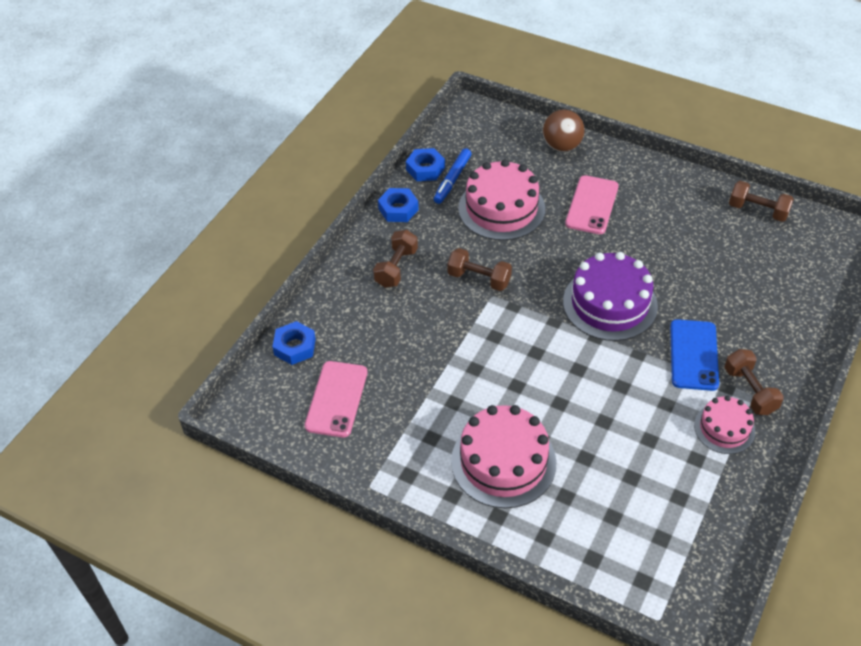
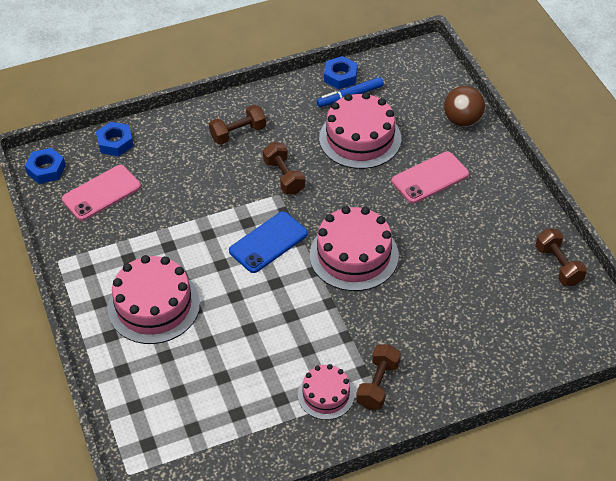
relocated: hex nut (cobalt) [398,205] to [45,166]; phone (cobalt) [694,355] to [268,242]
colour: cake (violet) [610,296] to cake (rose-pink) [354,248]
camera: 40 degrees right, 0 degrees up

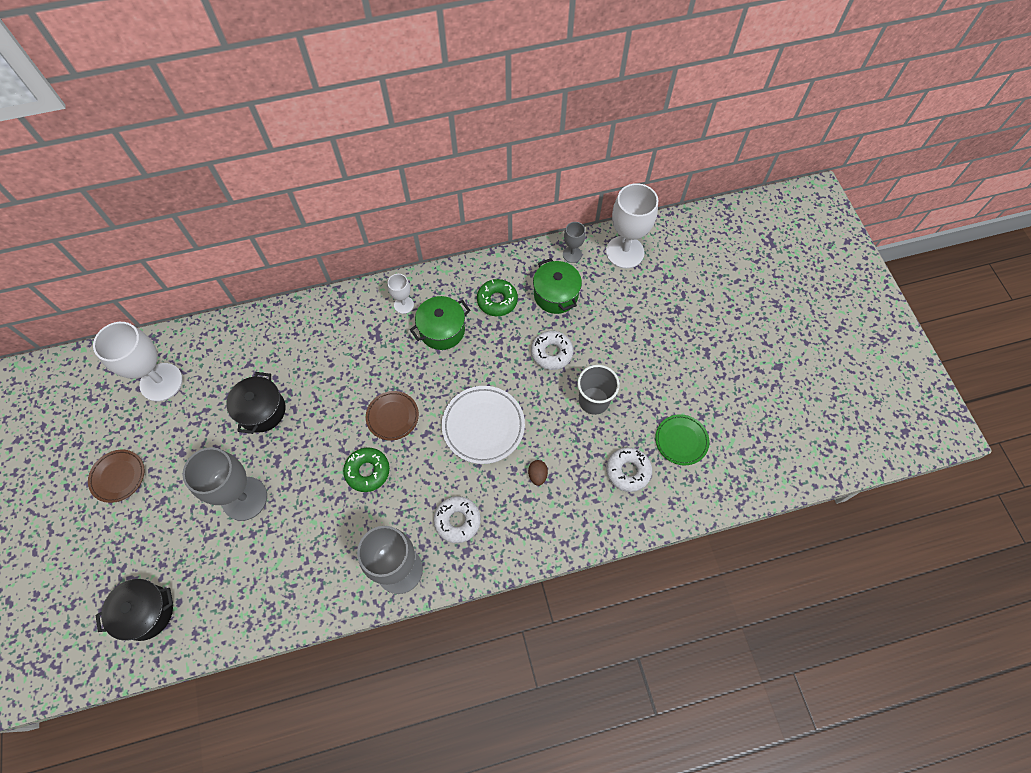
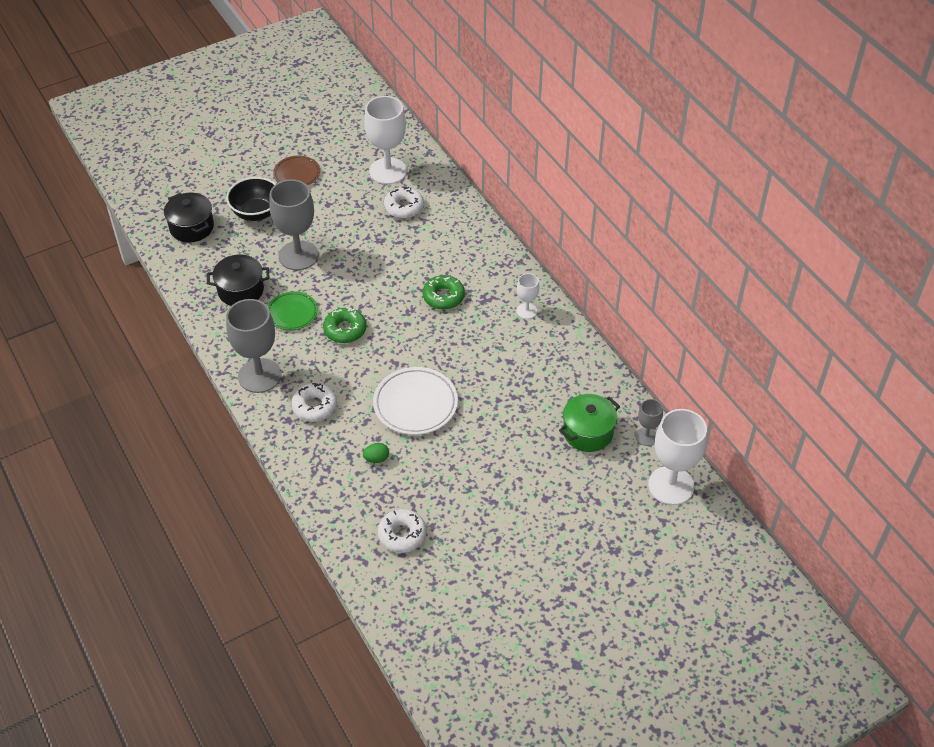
missing: dinner plate (russet) [392,416]; stockpot (green) [440,323]; beaker (gray) [598,390]
appeared: bowl (black) [251,199]
relocated: stockpot (black) [256,403] to [238,280]; donut (green) [497,297] to [443,292]; donut (white) [552,350] to [404,202]; dinner plate (green) [682,440] to [293,310]
colour: toy egg (russet) [538,473] to toy egg (green) [376,453]
camera: 75 degrees right, 15 degrees down

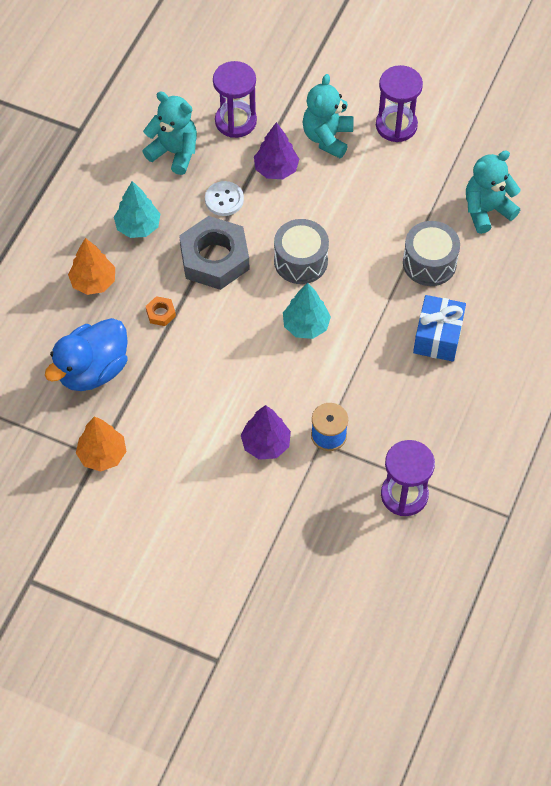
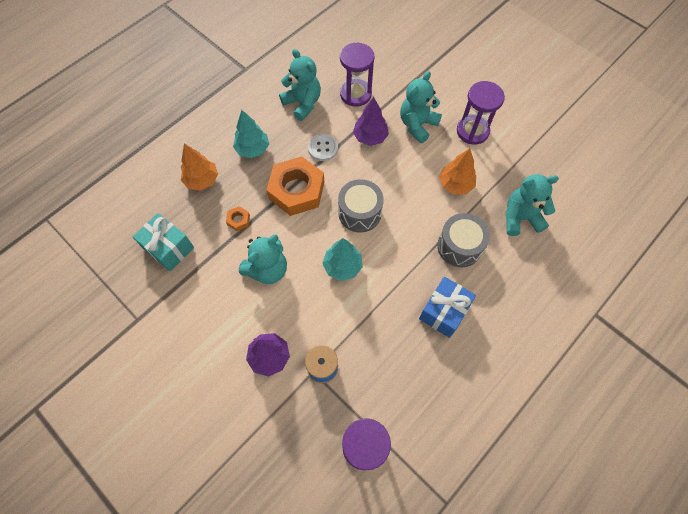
appeared: teddy (aqua) [263,259]
relocated: fir tree (bright orange) [101,444] to [457,171]
exchanged: duck (cobalt) [86,354] to gift (aqua) [163,242]
colour: hex nut (gray) [214,253] to hex nut (bright orange) [295,186]
camera: 20 degrees right, 5 degrees up

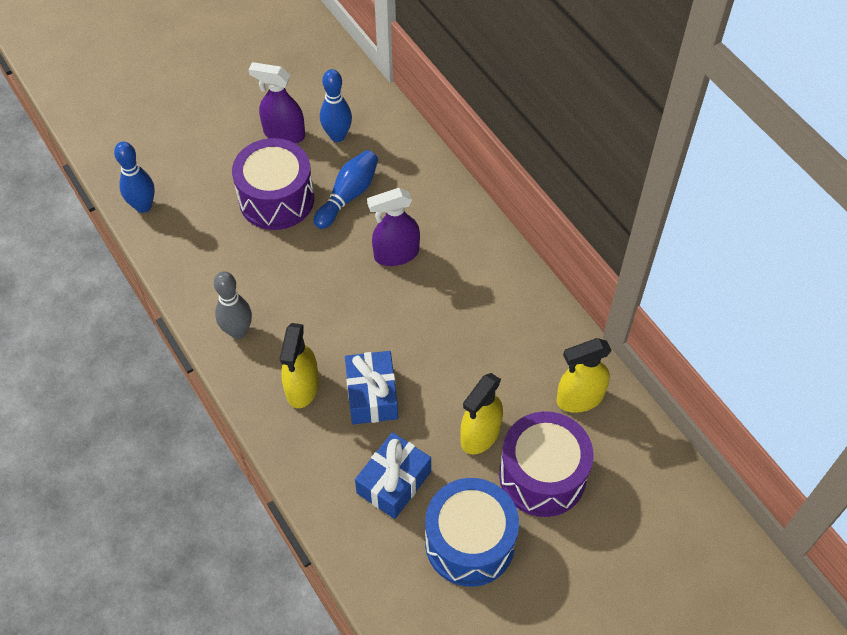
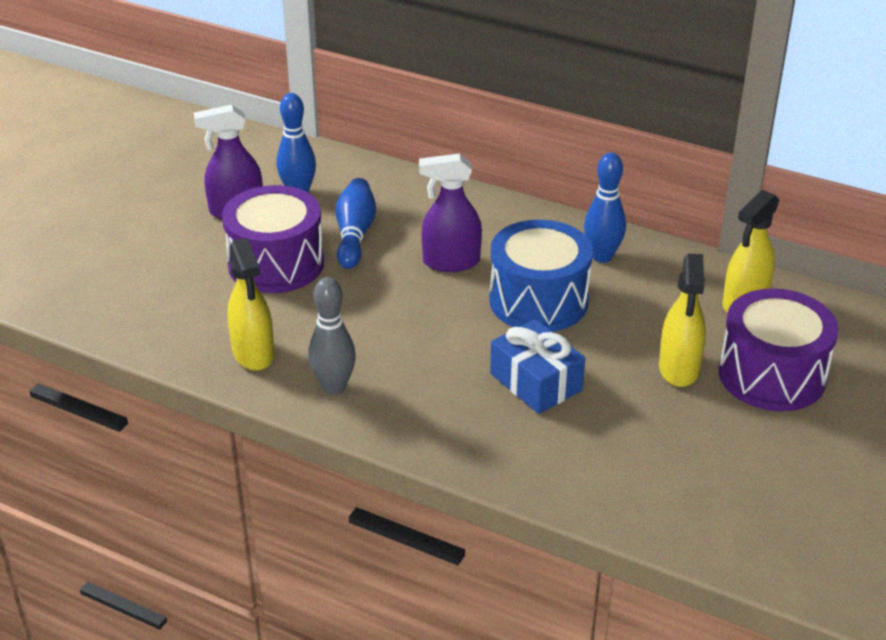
missing: gift (cobalt) [393,475]
relocated: tenpin (cobalt) [134,177] to [605,208]; spray bottle (yellow) [299,365] to [251,304]; drum (cobalt) [472,532] to [541,275]
spun: spray bottle (violet) [393,227] = [450,212] 45 degrees clockwise
camera: 30 degrees left, 20 degrees down

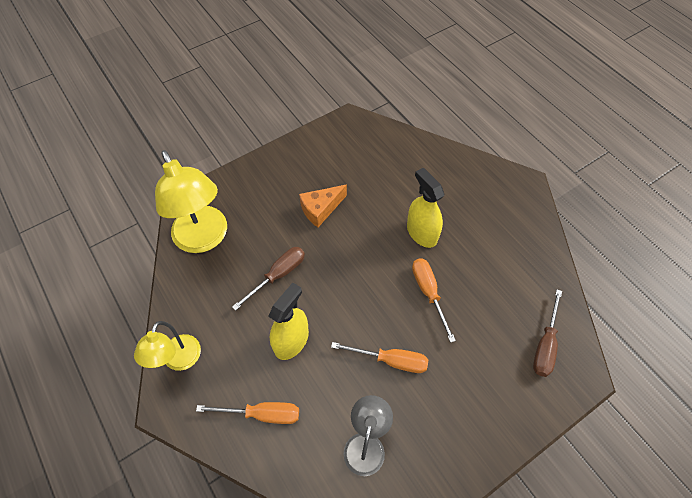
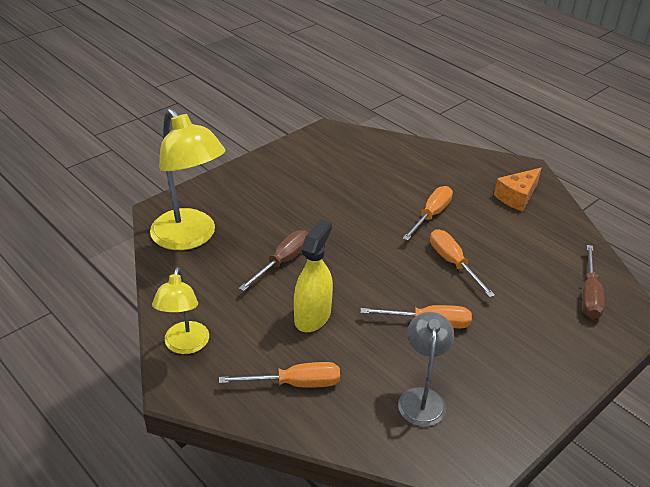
relocated: cheese wedge (bright orange) [323,206] to [517,190]
exchanged: spray bottle (yellow) [425,208] to hand screwdriver (bright orange) [428,213]
camera: 10 degrees left, 20 degrees down

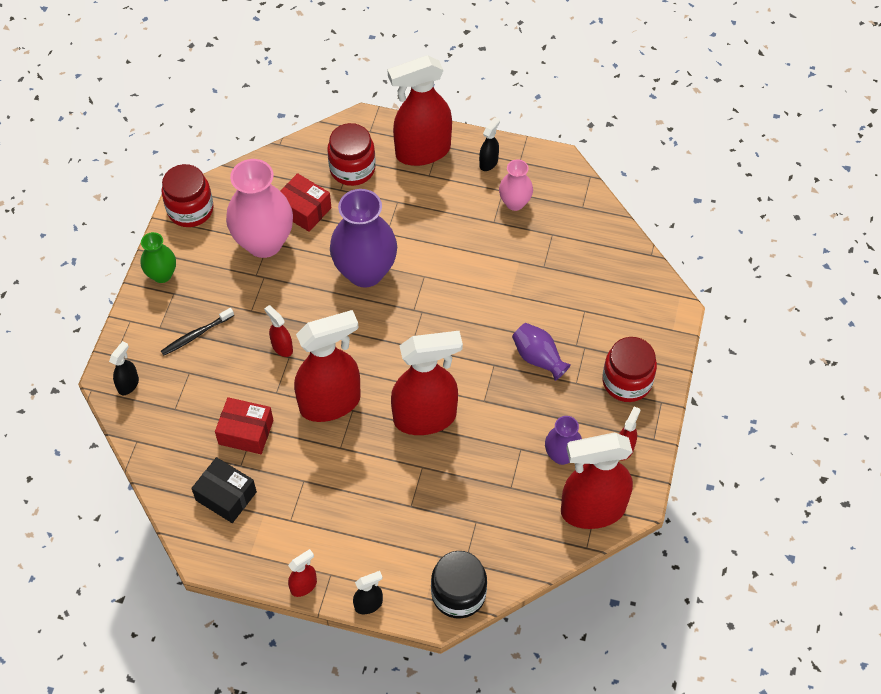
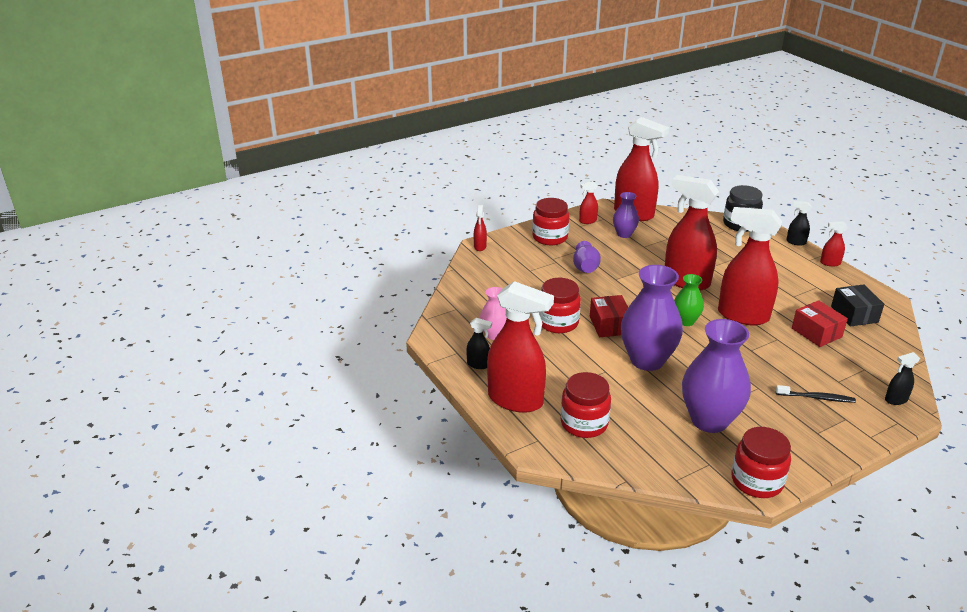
appeared: preserve jar (red) [560,305]
relocated: vase (green) [158,257] to [689,300]; spray bottle (red) [278,331] to [480,228]; package (red) [305,202] to [609,316]
colour: vase (rose-pink) [259,208] to vase (violet) [716,376]
spun: spray bottle (black) [489,144] = [479,343] 150 degrees counterclockwise
camera: 135 degrees left, 25 degrees down

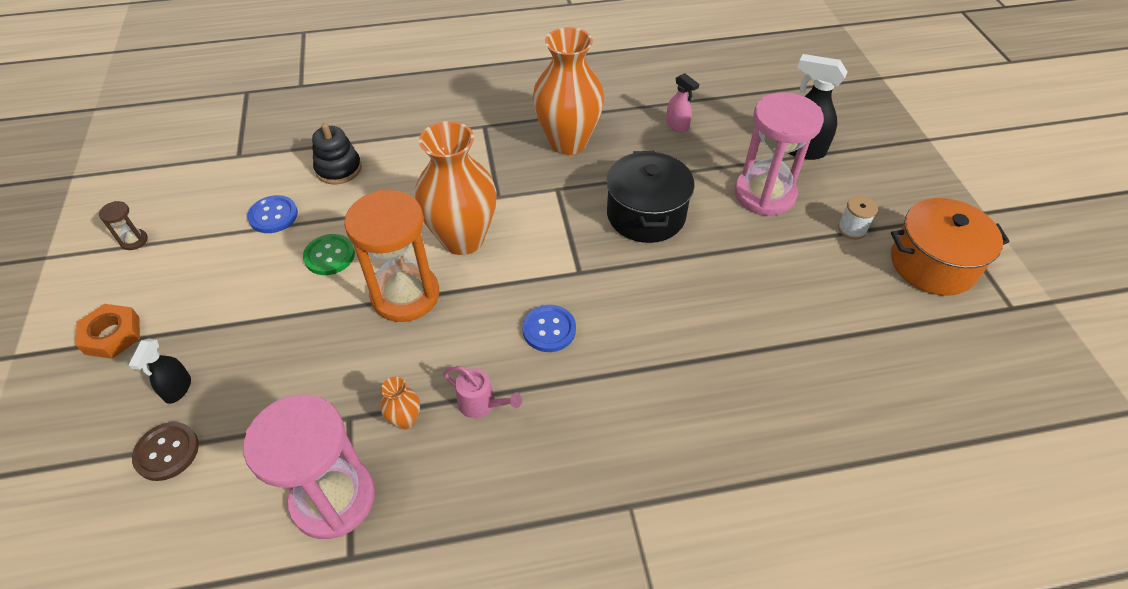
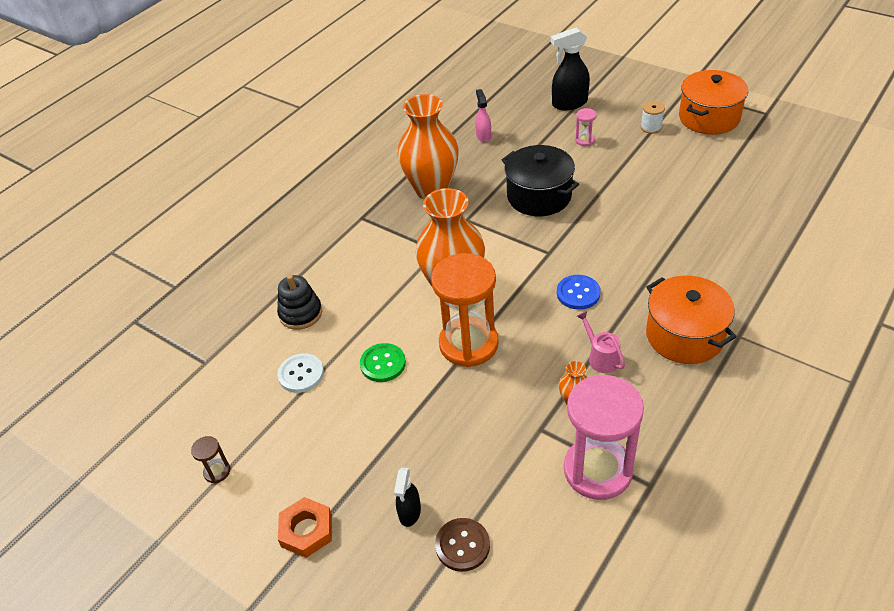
appeared: stockpot (bright orange) [691,320]
colour: button (cobalt) [272,214] to button (white) [300,373]
spun: spray bottle (black) [160,371] = [407,497] 45 degrees clockwise; sprinkling can (rose-pink) [482,392] = [601,342] 105 degrees counterclockwise; spray bottle (rose-pink) [682,102] = [483,115] 105 degrees counterclockwise
size: hourglass (rose-pink) [779,154] = [586,127] x0.41
camera: 40 degrees left, 5 degrees down

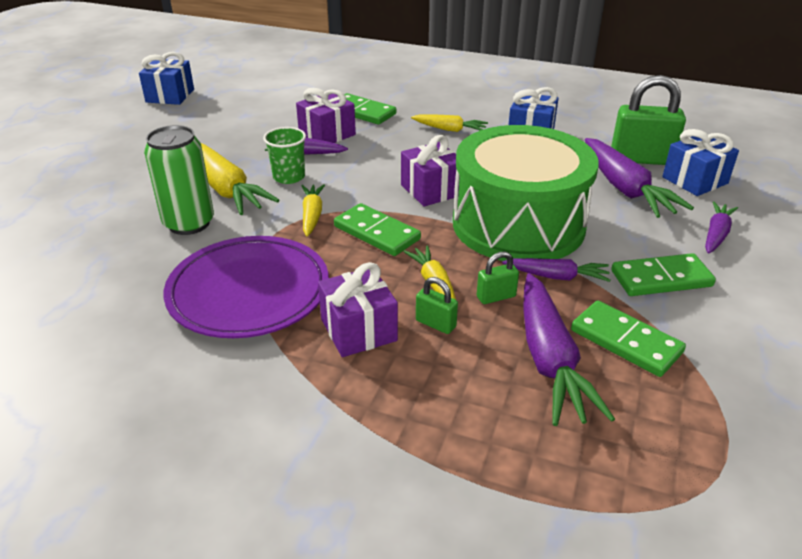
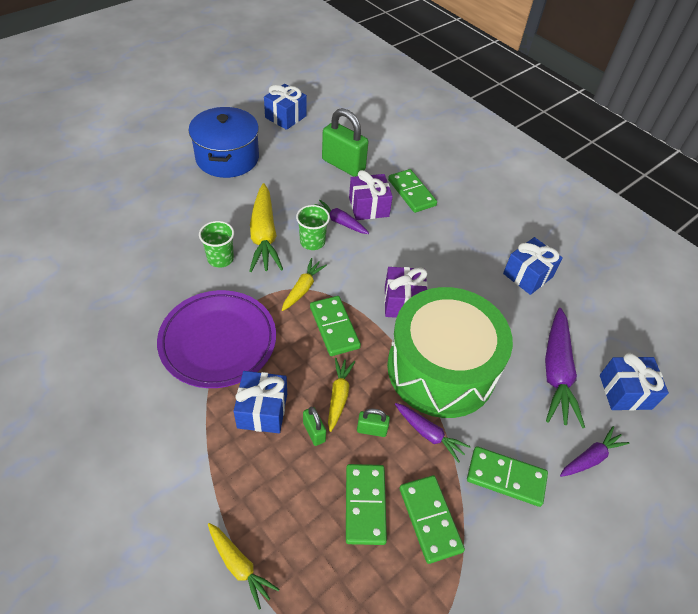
appeared: stockpot (cobalt) [224,142]
relocated: root vegetable (yellow) [449,123] to [244,566]; padlock (green) [648,120] to [345,142]
exchanged: soda can (green) [179,180] to beaker (green) [216,244]; root vegetable (violet) [569,349] to domino tile (green) [366,504]
colour: gift (violet) [358,309] to gift (cobalt) [260,402]
camera: 25 degrees right, 15 degrees up

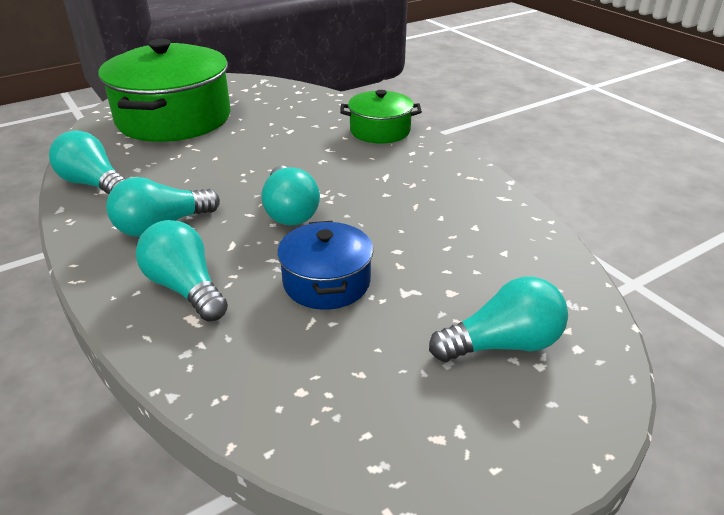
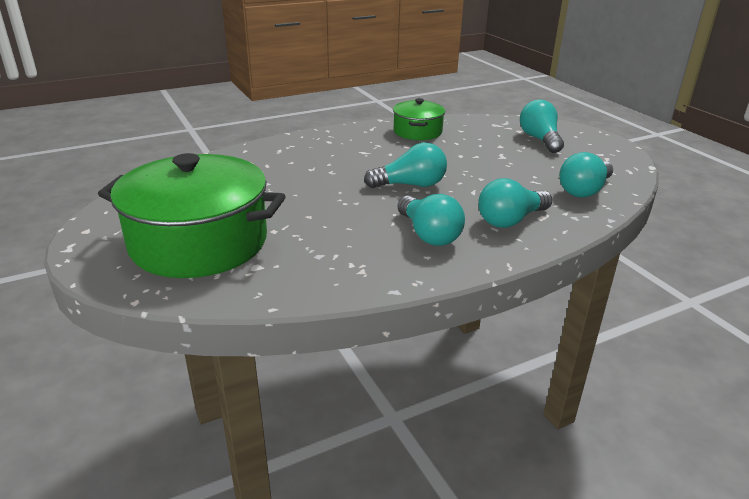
missing: stockpot (cobalt) [325,265]
relocated: bulb (aqua) [87,162] to [586,174]; stockpot (green) [381,117] to [419,119]
camera: 85 degrees left, 5 degrees down

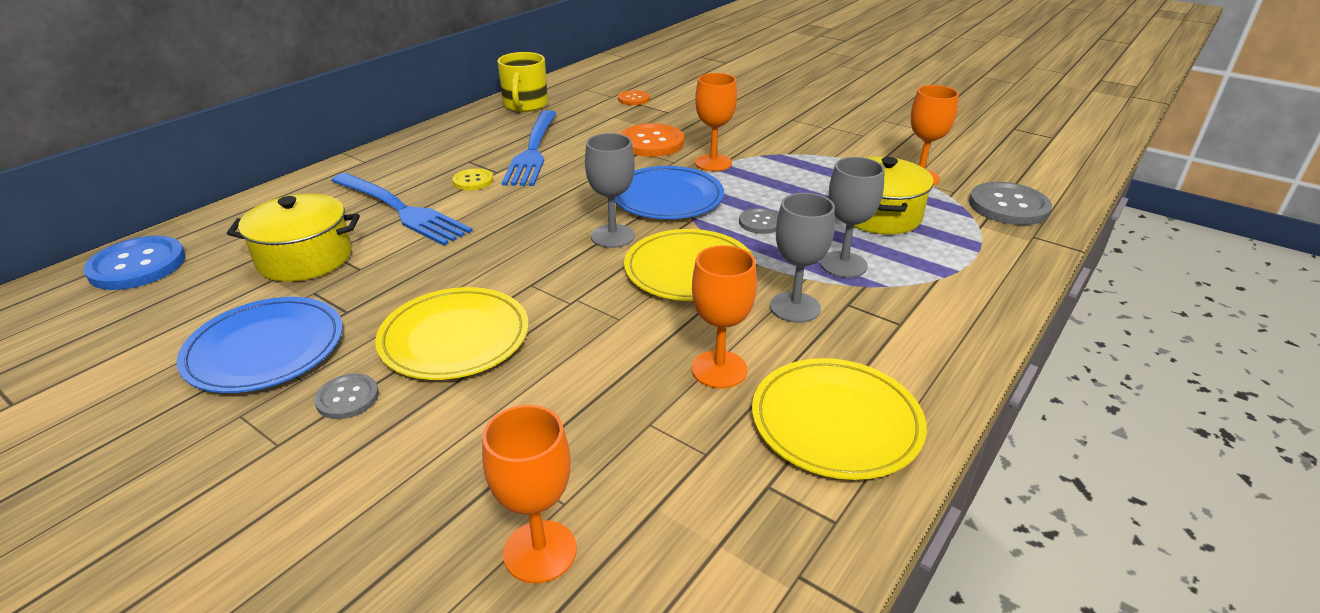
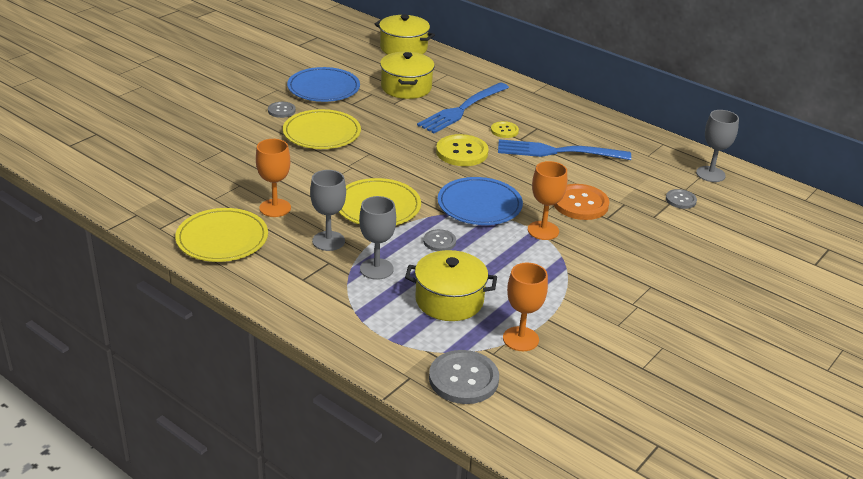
missing: chalice (bright orange) [529,494]; coffee mug (yellow) [522,82]
appeared: button (yellow) [462,150]
relocated: chalice (gray) [610,190] to [717,146]
exchanged: button (cobalt) [134,263] to stockpot (yellow) [405,34]
colour: button (bright orange) [634,97] to button (gray) [681,199]
camera: 90 degrees right, 0 degrees up

